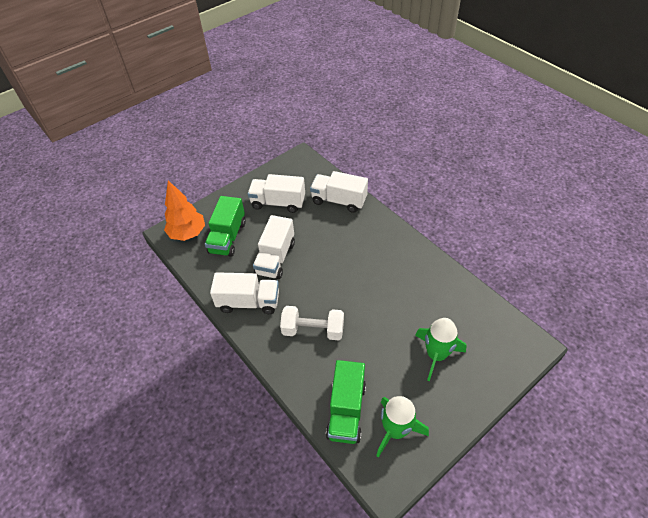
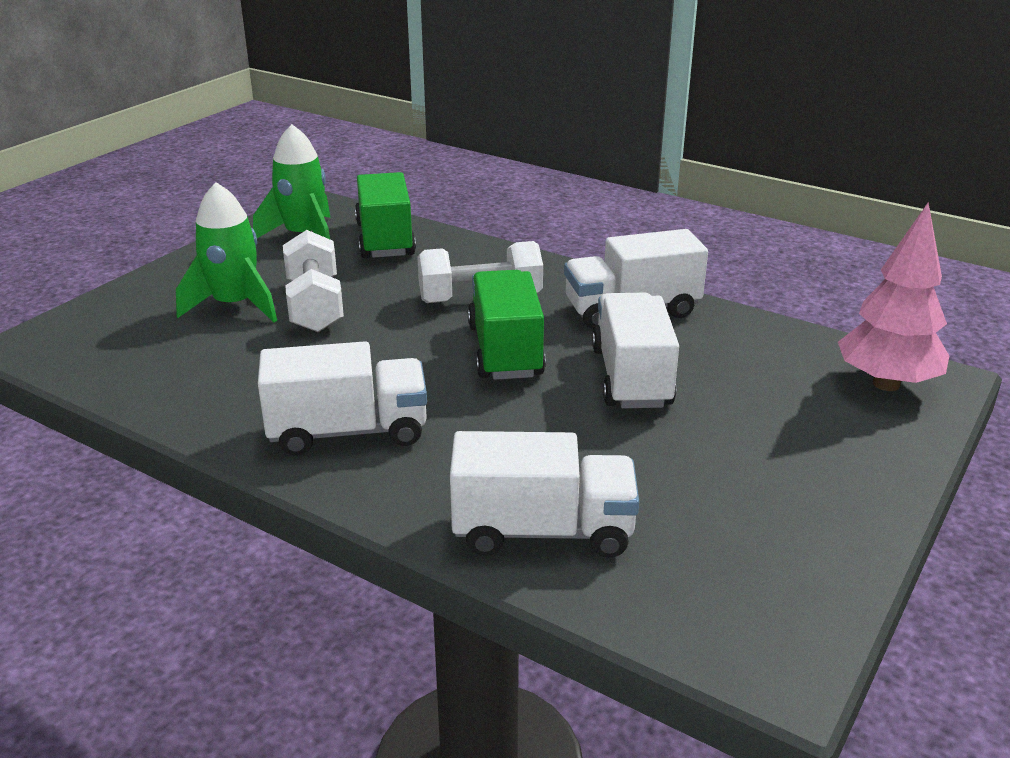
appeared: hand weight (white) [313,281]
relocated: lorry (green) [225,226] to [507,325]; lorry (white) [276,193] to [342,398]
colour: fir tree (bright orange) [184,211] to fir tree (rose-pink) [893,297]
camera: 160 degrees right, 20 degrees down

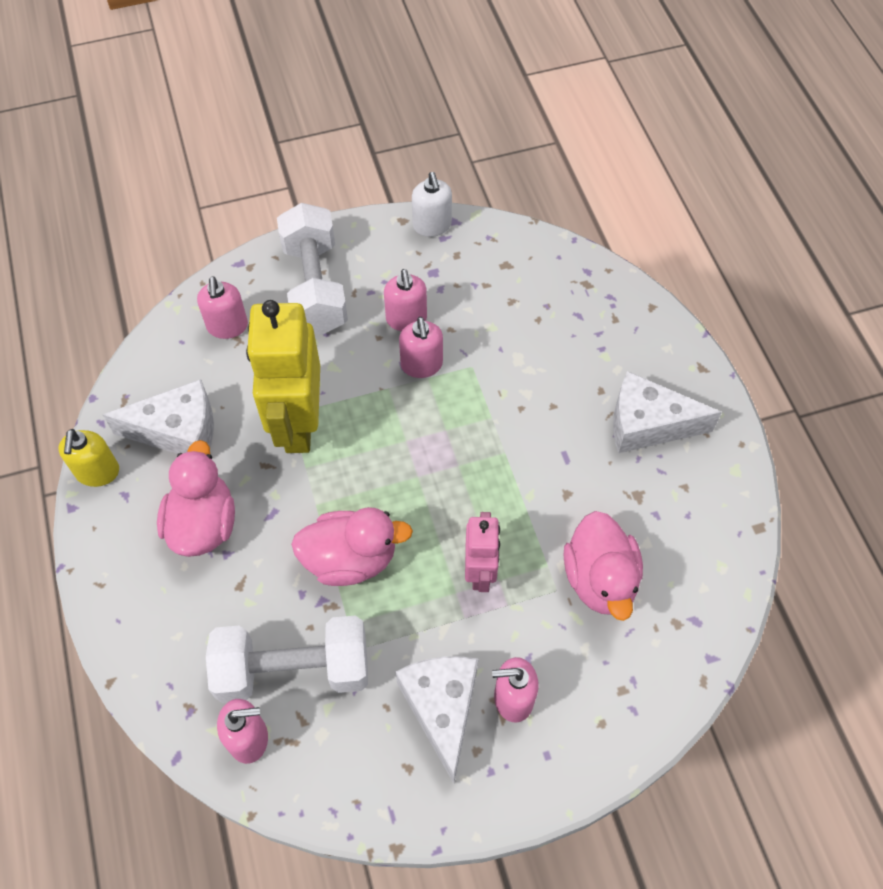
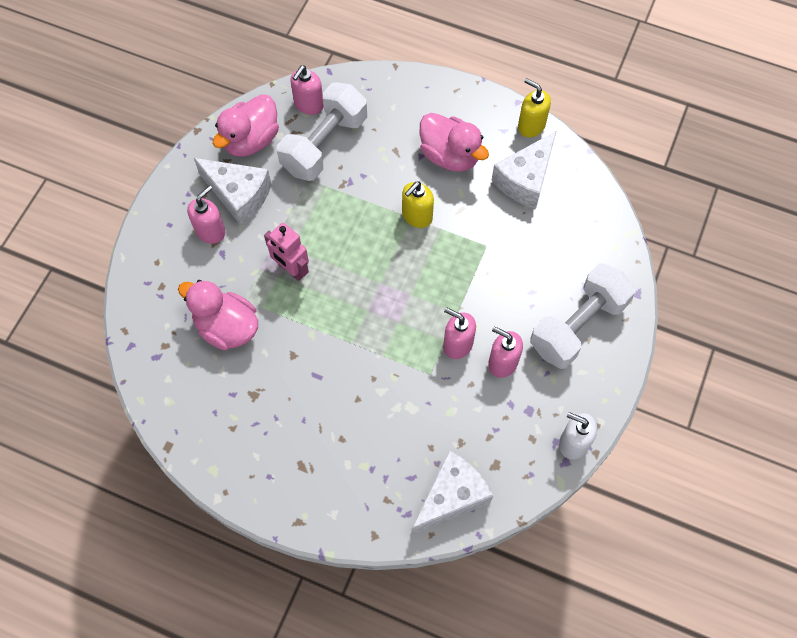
missing: pump bottle (rose-pink) [222,307]; robot (yellow) [283,376]
appeared: pump bottle (yellow) [418,204]
relocated: duck (rose-pink) [352,546] to [246,125]; cheese wedge (white) [667,412] to [452,493]
spun: hand weight (white) [312,269] = [582,316] 75 degrees counterclockwise
camera: 130 degrees right, 5 degrees up

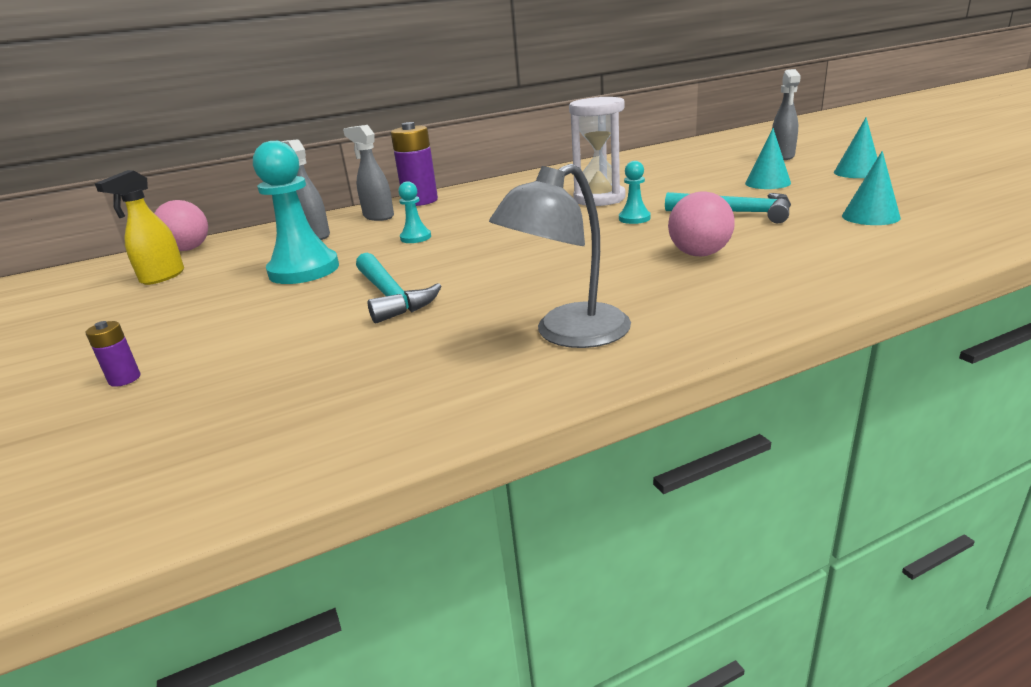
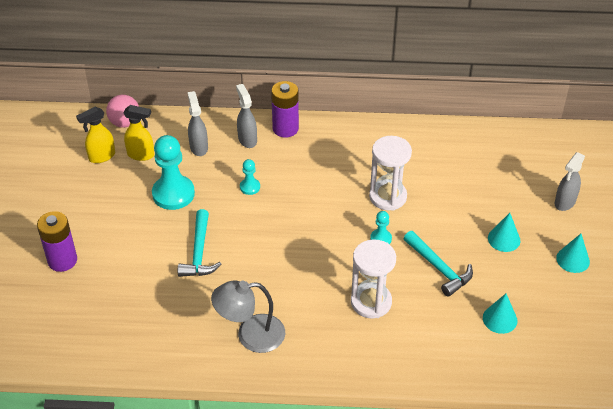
appeared: spray bottle (yellow) [139,133]
exchanged: sphere (rose-pink) [701,223] to hourglass (white) [373,278]
size: battery (violet) [113,354] = [57,241] x2.11
camera: 25 degrees right, 20 degrees up

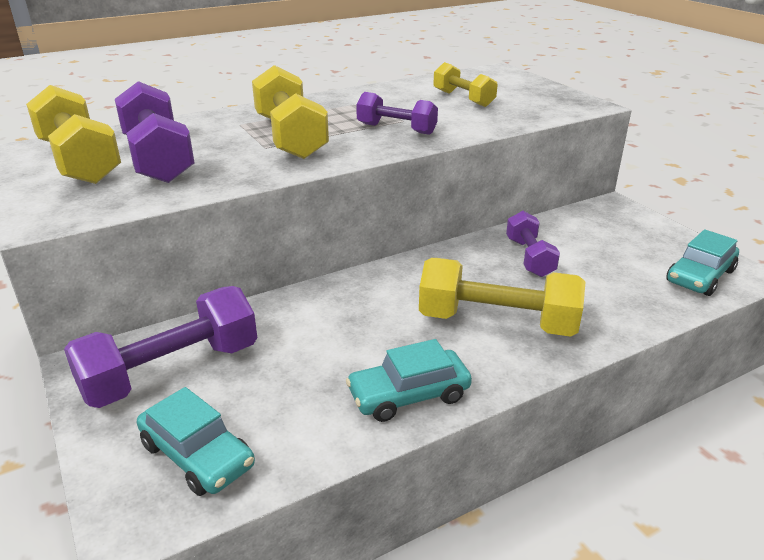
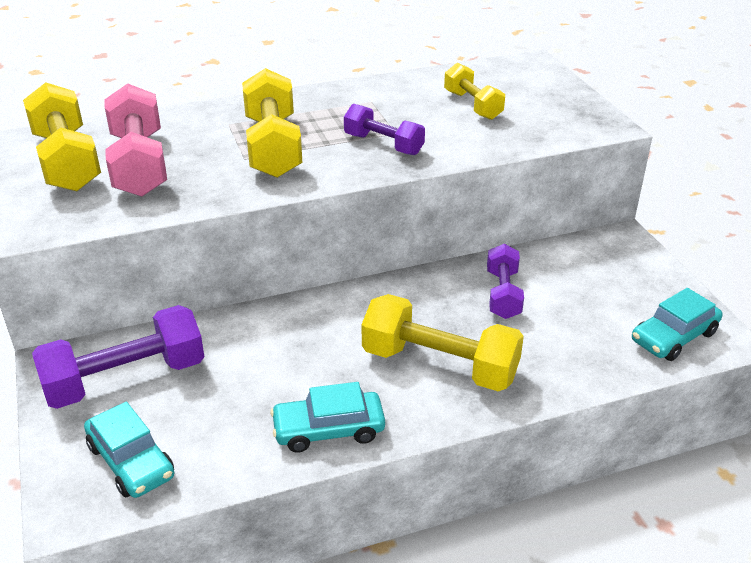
colour: hand weight (violet) [154,132] to hand weight (rose-pink) [135,140]
camera: 10 degrees right, 5 degrees up

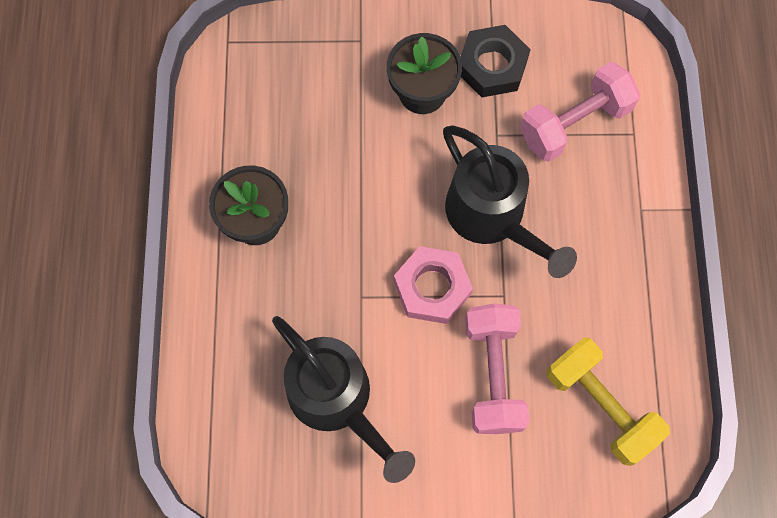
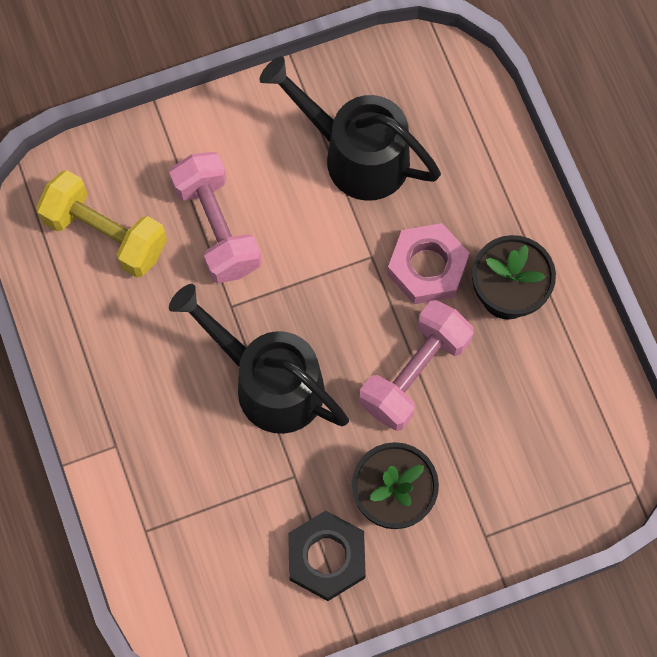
relocated: hex nut (rose-pink) [433,285] to [428,263]; hand weight (rose-pink) [580,112] to [416,365]
camera: 160 degrees right, 0 degrees up

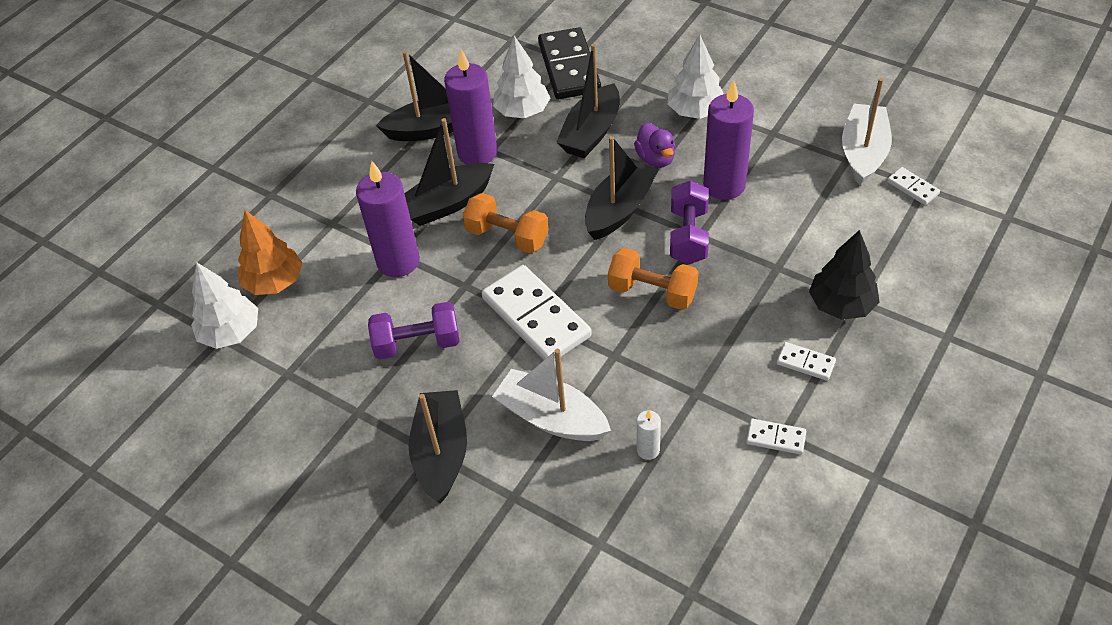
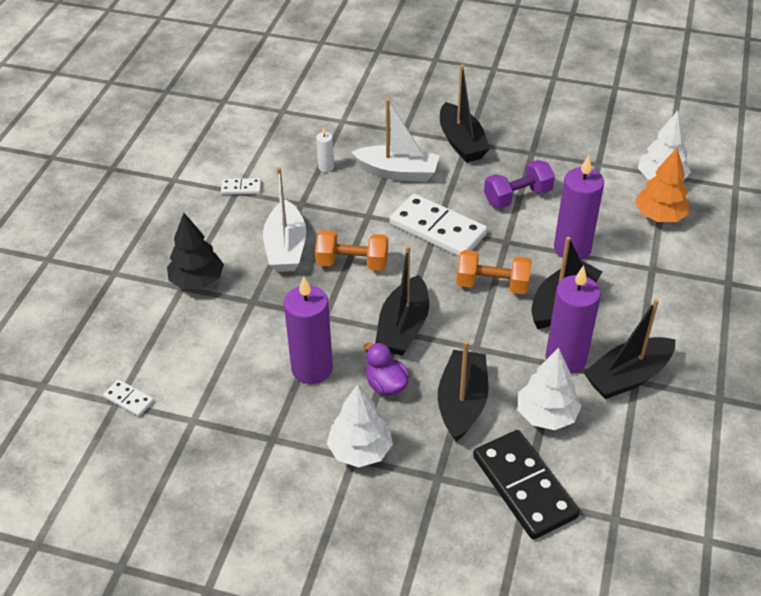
missing: hand weight (violet) [689,222]; domino tile (white) [806,361]
relocated: toy boat (white) [867,132] to [284,219]
camera: 160 degrees right, 5 degrees down

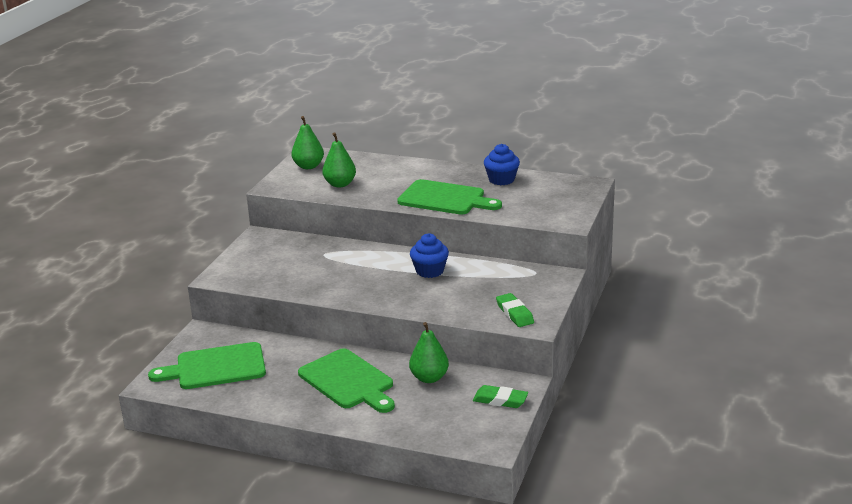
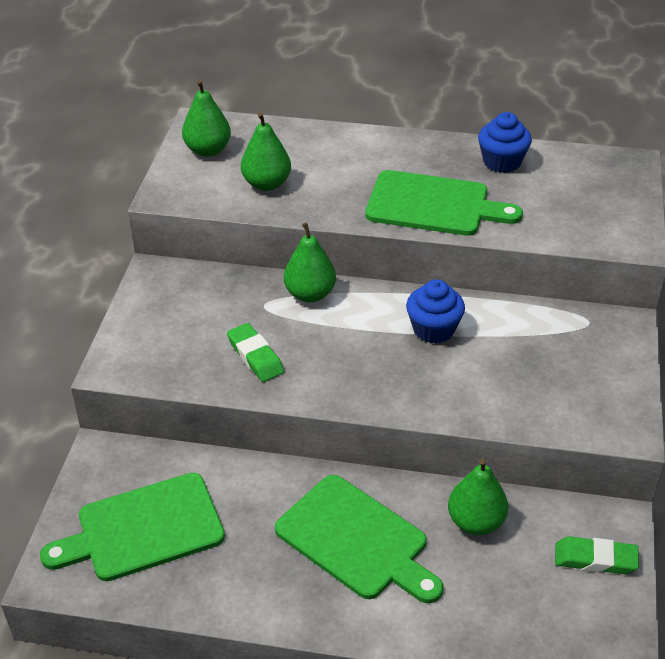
appeared: toy pear (green) [310,262]
relocated: eraser (green) [515,310] to [255,352]
camera: 10 degrees left, 15 degrees up

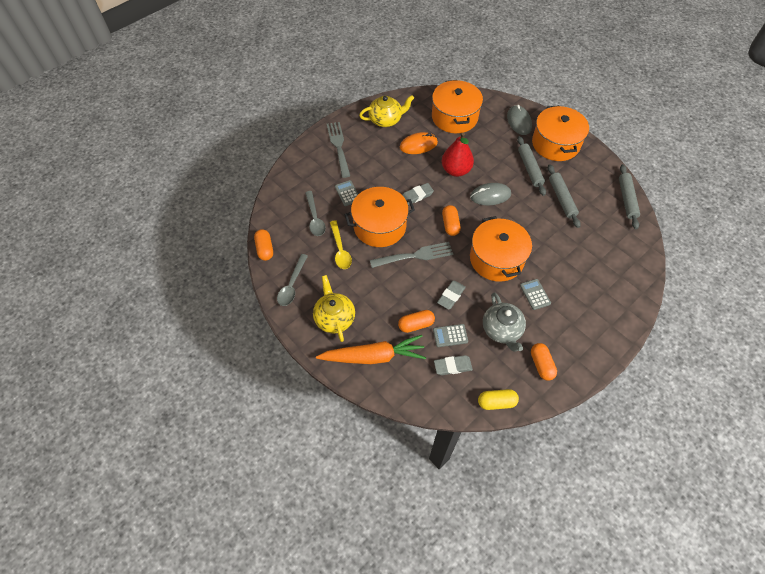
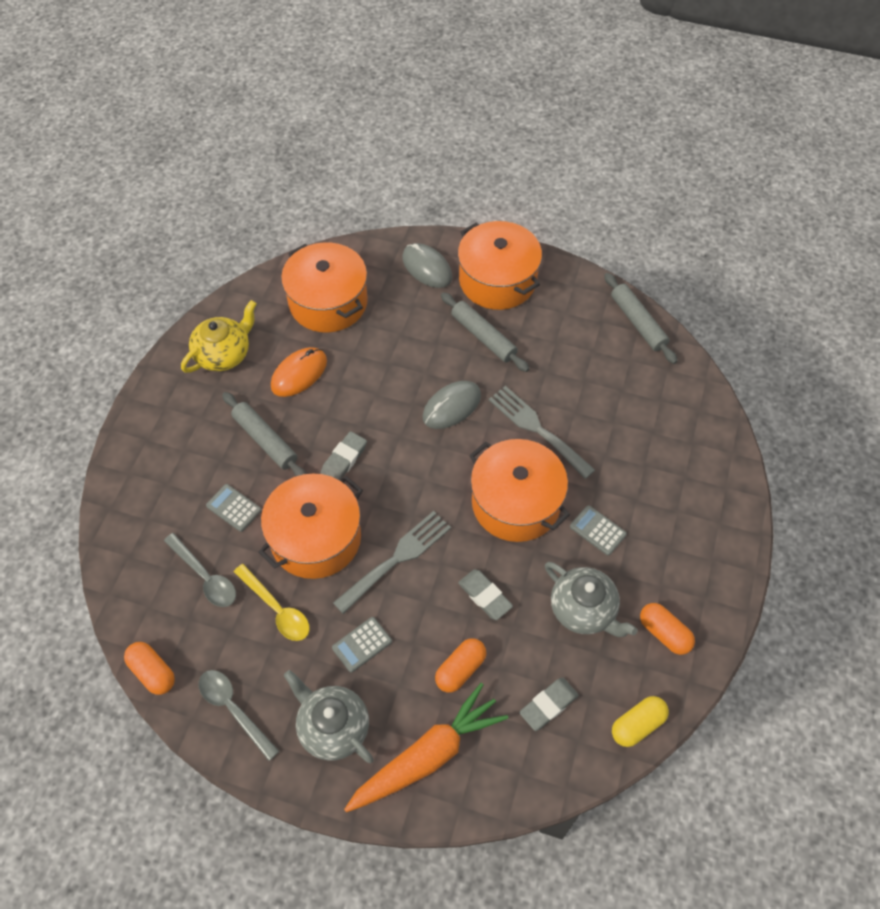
missing: toy pear (red) [458,154]; pill (bright orange) [451,220]
relocated: table fork (gray) [338,150] to [542,432]; calculator (gray) [450,335] to [362,645]; pastry roller (gray) [564,196] to [264,434]
colour: tea pot (yellow) [334,308] to tea pot (gray) [329,716]
spun: teaspoon (gray) [292,280] = [239,715] 150 degrees clockwise; eraser (gray) [451,295] = [485,594] 45 degrees counterclockwise
camera: 30 degrees left, 0 degrees up

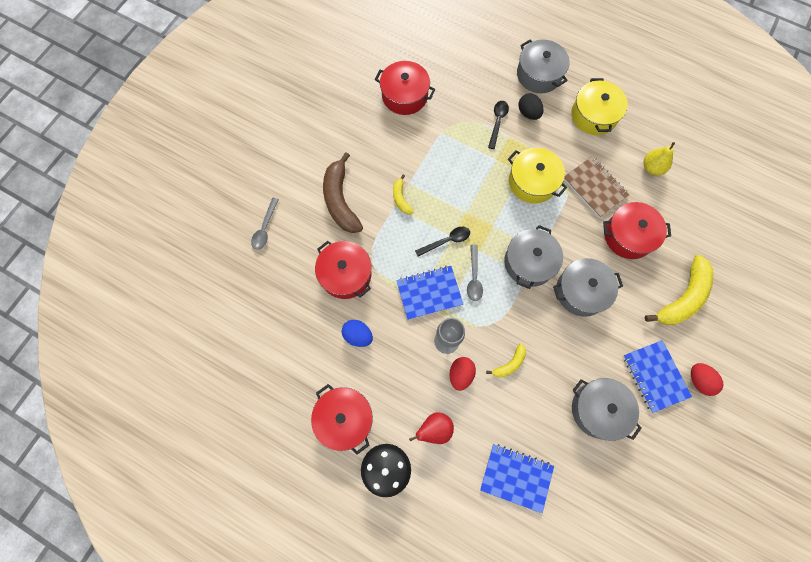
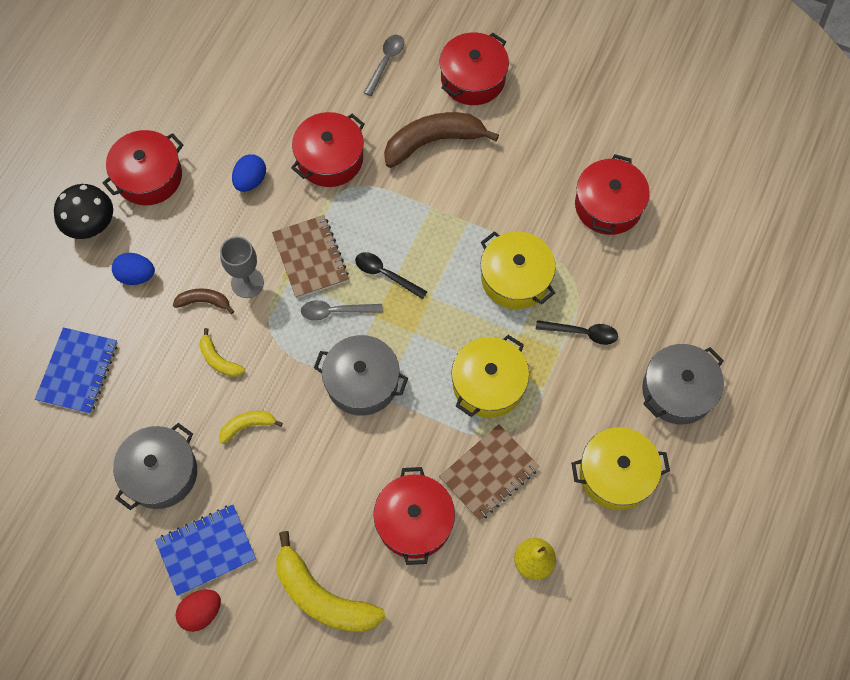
missing: toy egg (black) [530,106]; stockpot (gray) [588,287]
appeared: stockpot (red) [474,68]; stockpot (yellow) [518,270]
relocated: banana fruit (yellow) [403,194] to [251,427]
exchanged: toy pear (red) [431,428] to toy egg (cobalt) [133,269]; toy egg (red) [462,374] to banana fruit (russet) [203,301]
colour: notebook (cobalt) [429,293] to notebook (russet) [310,257]
spun: teaspoon (gray) [265,224] = [384,65] 105 degrees clockwise; teaspoon (black) [442,242] = [391,275] 150 degrees clockwise
camera: 85 degrees right, 5 degrees down

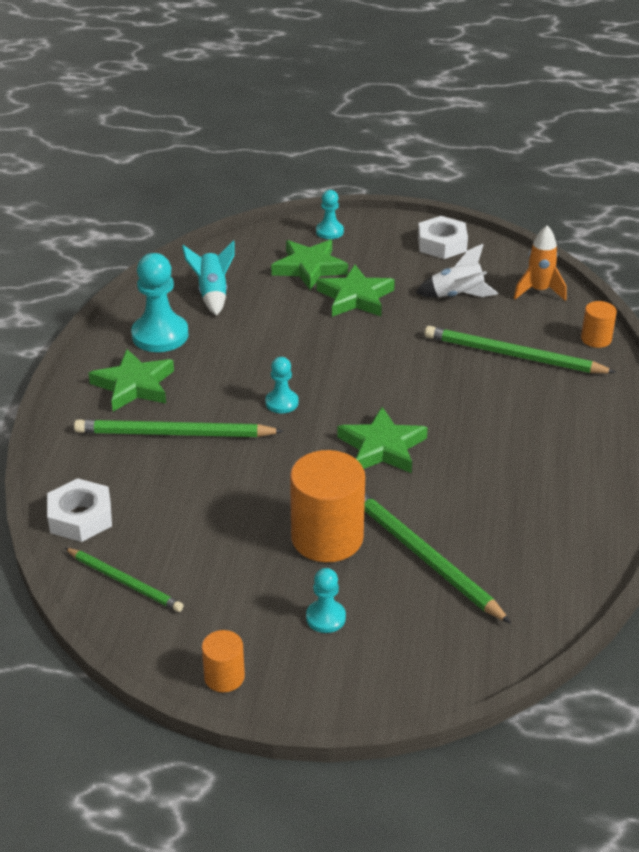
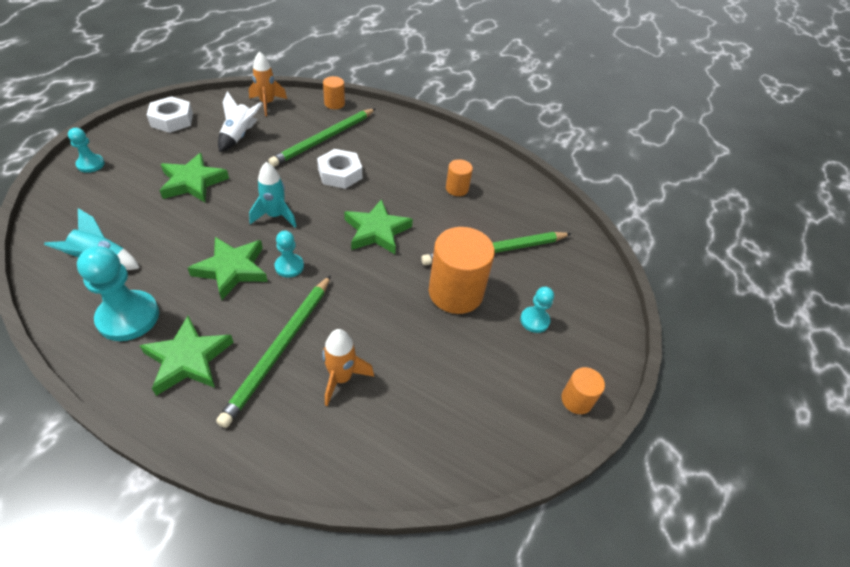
missing: lead pencil (green) [124,580]
appeared: rocket (aqua) [273,195]; rocket (bright orange) [348,367]; cylinder shape (bright orange) [459,177]
relocated: hex nut (white) [79,510] to [339,169]; star shape (green) [309,265] to [228,268]
camera: 75 degrees left, 10 degrees up

